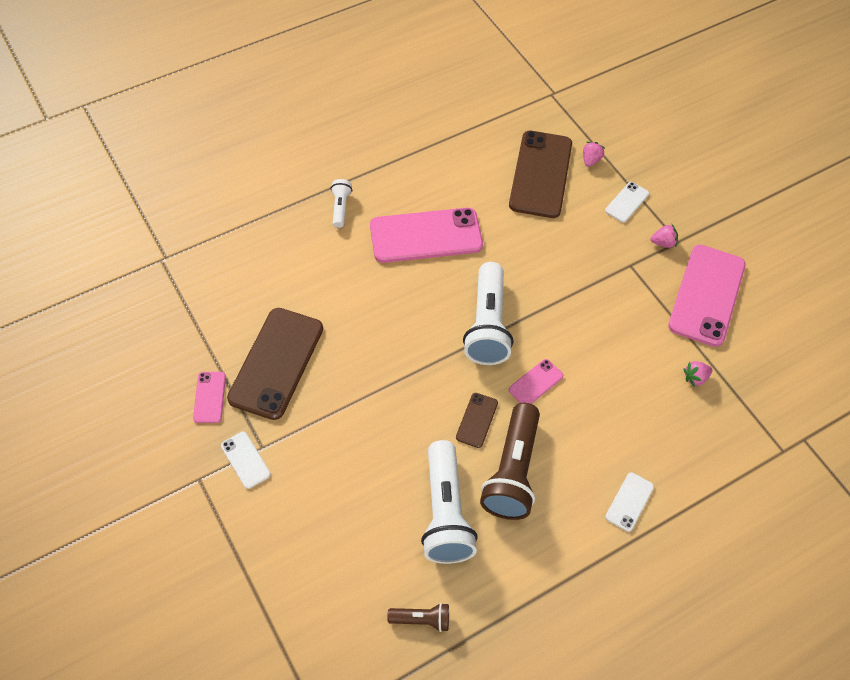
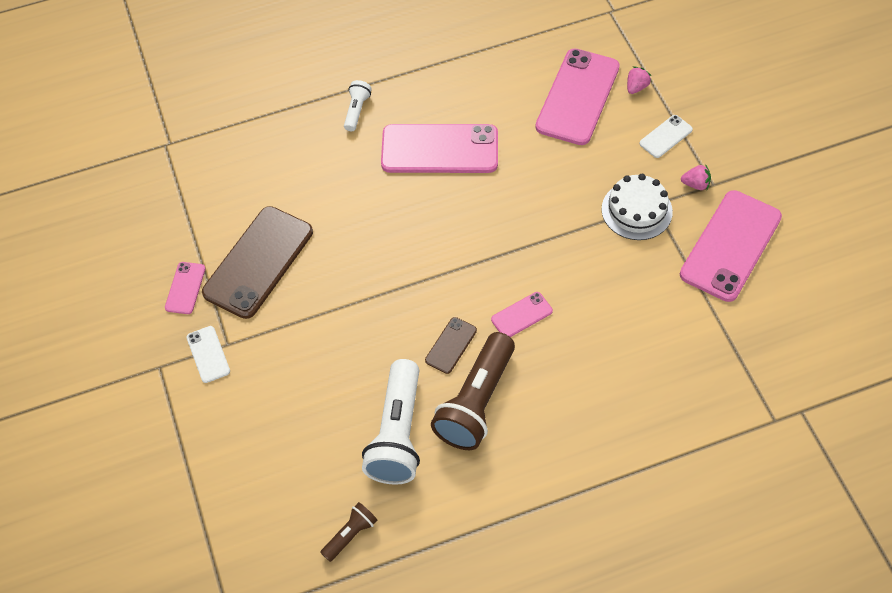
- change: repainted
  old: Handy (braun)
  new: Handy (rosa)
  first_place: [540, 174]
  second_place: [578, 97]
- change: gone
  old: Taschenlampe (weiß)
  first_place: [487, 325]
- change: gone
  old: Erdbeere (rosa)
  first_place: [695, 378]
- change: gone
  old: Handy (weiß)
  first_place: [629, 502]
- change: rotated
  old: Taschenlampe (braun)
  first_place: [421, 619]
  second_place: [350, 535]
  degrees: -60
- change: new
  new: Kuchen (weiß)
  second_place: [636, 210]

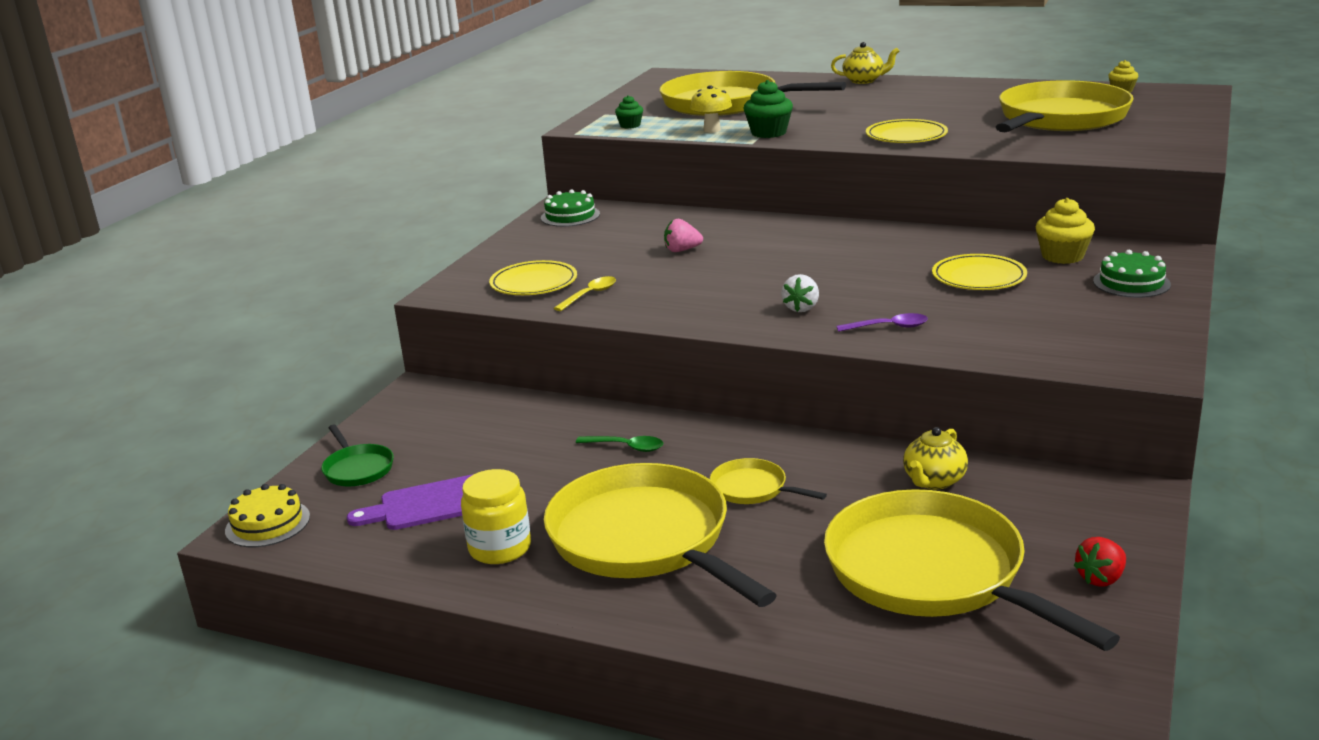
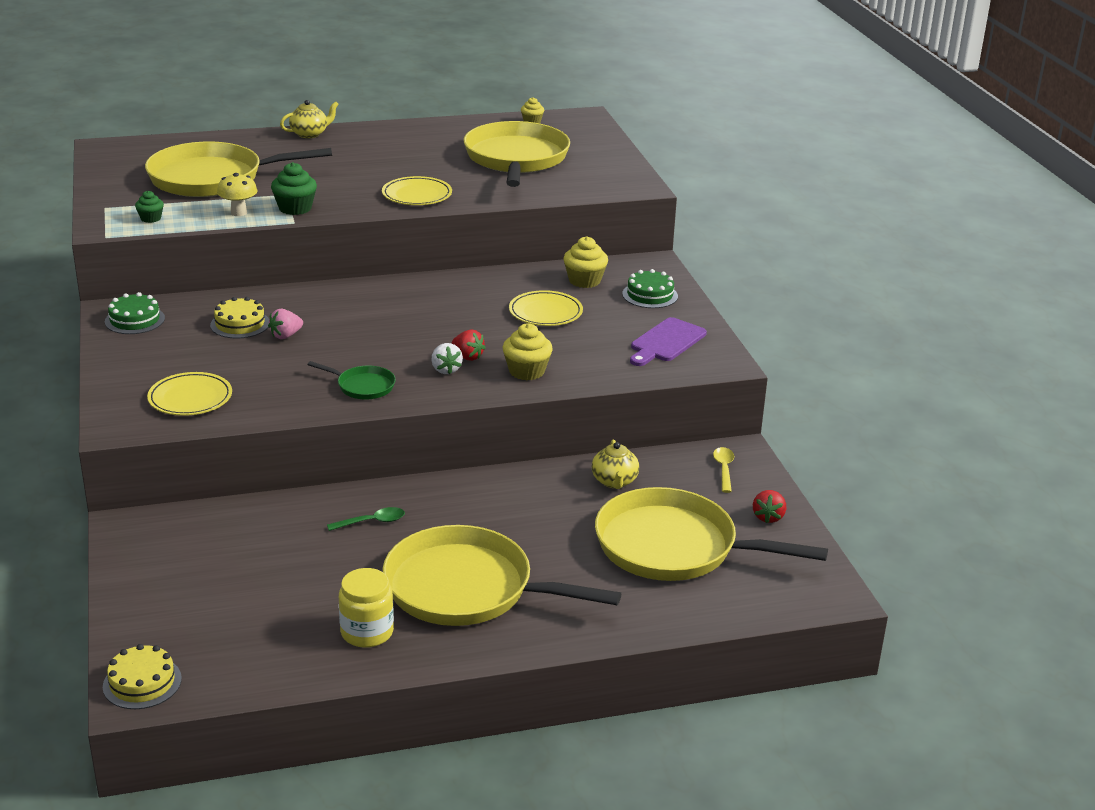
- change: shifted
  old: Löffel (gelb)
  first_place: [590, 295]
  second_place: [724, 469]
- change: swapped
  old: Löffel (lila)
  new: Muffin (gelb)
  first_place: [889, 327]
  second_place: [526, 371]
- change: shifted
  old: Pfanne (grün)
  first_place: [357, 469]
  second_place: [363, 386]
- change: gone
  old: Pfanne (gelb)
  first_place: [752, 489]
- change: shifted
  old: Schneidebrett (lila)
  first_place: [430, 504]
  second_place: [666, 342]
- change: new
  new: Kuchen (gelb)
  second_place: [240, 324]
- change: new
  new: Erdbeere (rot)
  second_place: [467, 357]

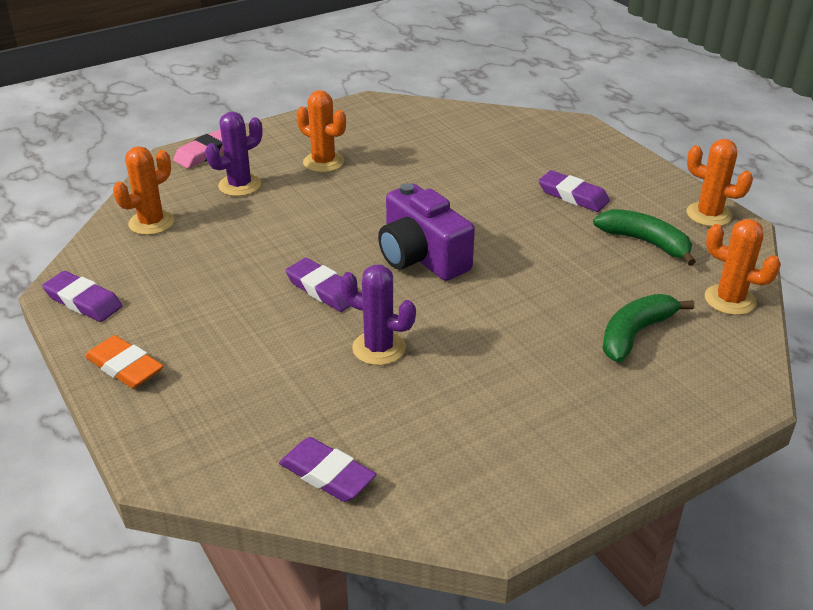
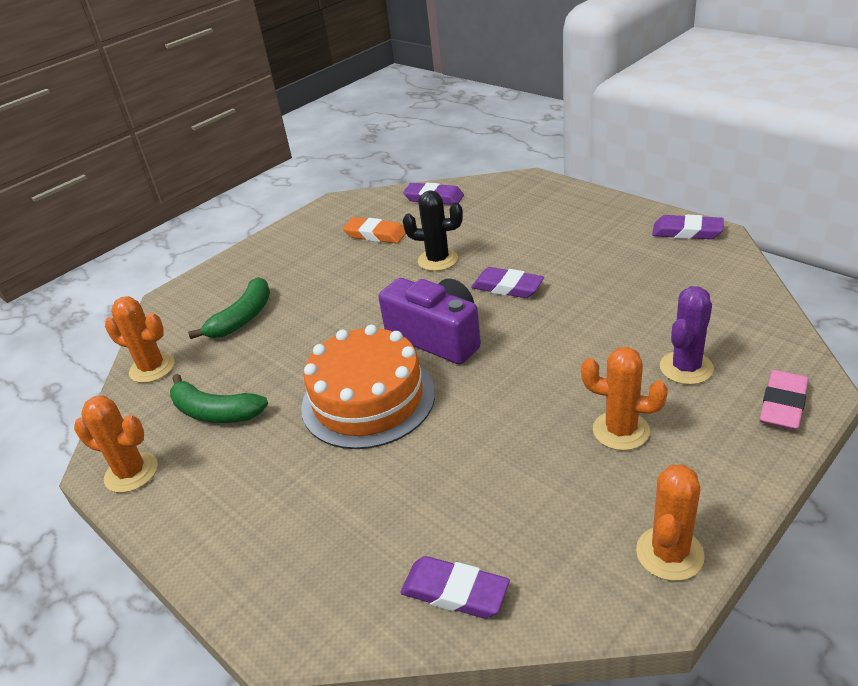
- change: shifted
  old: Kaktus (orange)
  first_place: [151, 223]
  second_place: [669, 553]
- change: shifted
  old: Radiergummi (lila)
  first_place: [573, 196]
  second_place: [455, 591]
- change: repainted
  old: Kaktus (lila)
  new: Kaktus (schwarz)
  first_place: [379, 348]
  second_place: [437, 260]
- change: shifted
  old: Radiergummi (orange)
  first_place: [125, 367]
  second_place: [375, 234]
- change: new
  new: Kuchen (orange)
  second_place: [368, 399]

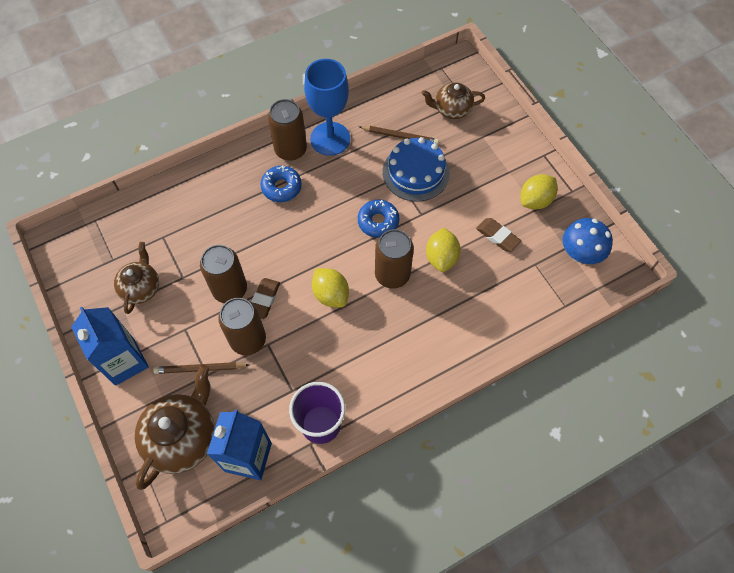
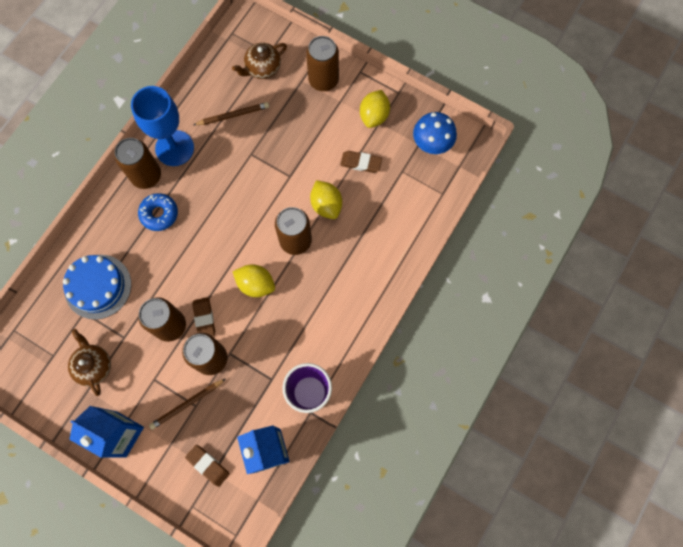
- change: shifted
  old: Kuchen (blau)
  first_place: [416, 172]
  second_place: [98, 286]
- change: gone
  old: Donut (blau)
  first_place: [378, 221]
- change: swapped
  old: Teekanne (braun)
  new: Radiergummi (braun)
  first_place: [183, 437]
  second_place: [208, 465]
- change: new
  new: Dose (braun)
  second_place: [323, 80]

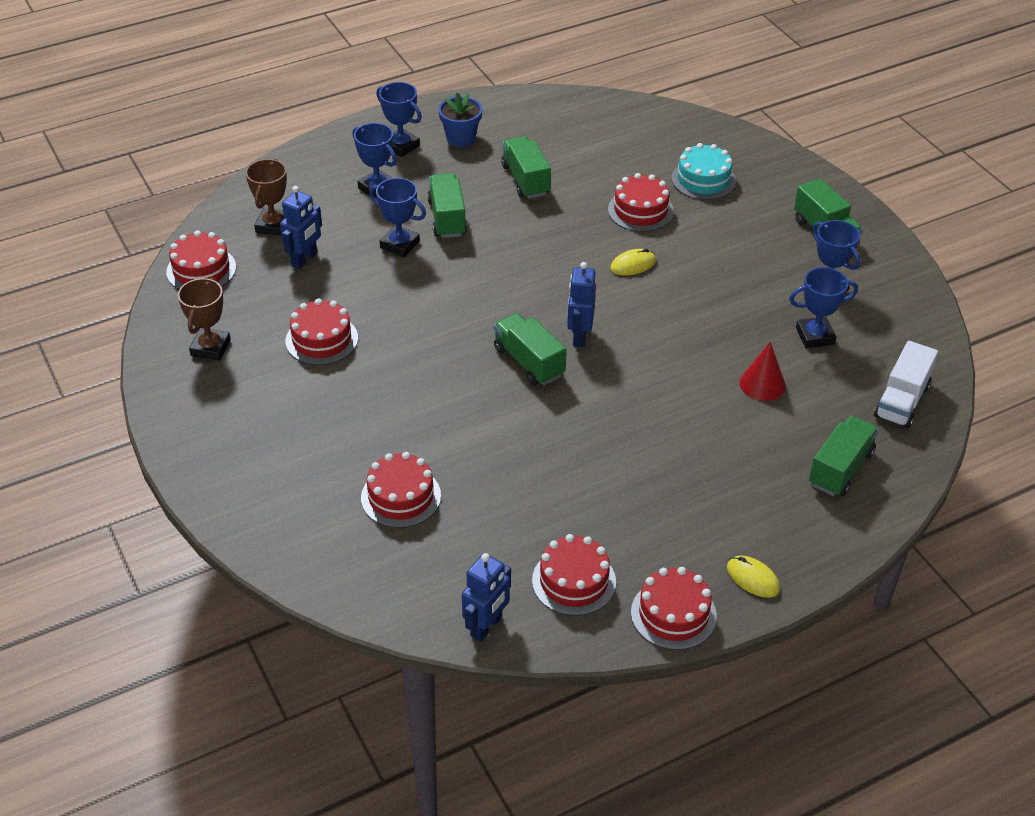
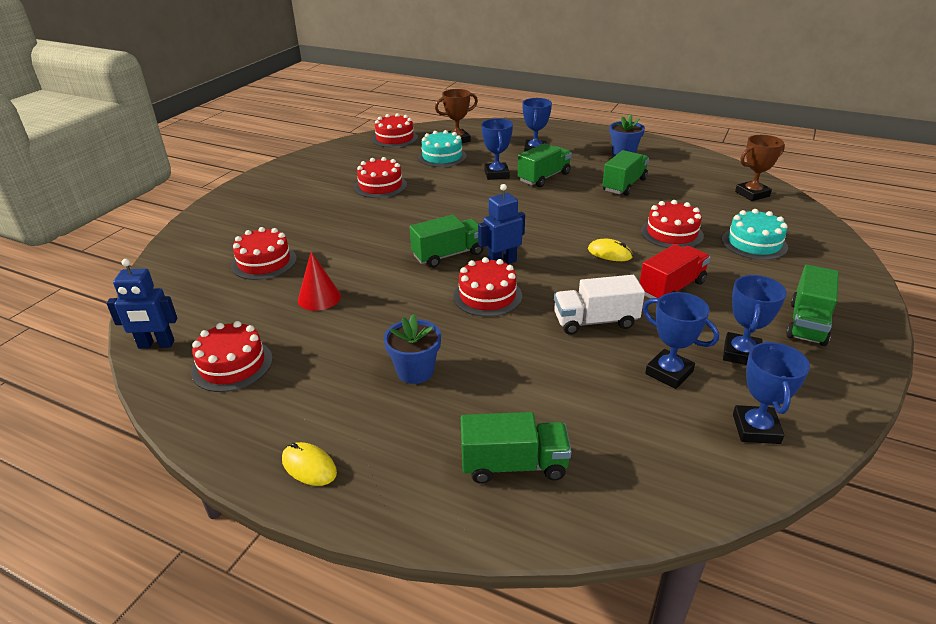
- change: shifted
  old: Pokal (blau)
  first_place: [401, 146]
  second_place: [756, 429]
- change: swapped
  old: Roboter (blau)
  new: Kuchen (türkis)
  first_place: [304, 259]
  second_place: [442, 157]
- change: shifted
  old: Pokal (braun)
  first_place: [210, 348]
  second_place: [752, 194]
- change: rotated
  old: Lastwagen (grün)
  first_place: [529, 362]
  second_place: [448, 255]
  degrees: 45
- change: shifted
  old: Lastwagen (weiß)
  first_place: [901, 401]
  second_place: [595, 321]
- change: shifted
  old: Kegel (rot)
  first_place: [762, 384]
  second_place: [319, 298]
- change: rotated
  old: Computermaus (gelb)
  first_place: [753, 578]
  second_place: [309, 466]
  degrees: -60
- change: shifted
  old: Kuchen (rot)
  first_place: [673, 614]
  second_place: [487, 296]
- change: new
  new: Lastwagen (rot)
  second_place: [671, 288]
- change: new
  new: Blumentopf (blau)
  second_place: [415, 371]

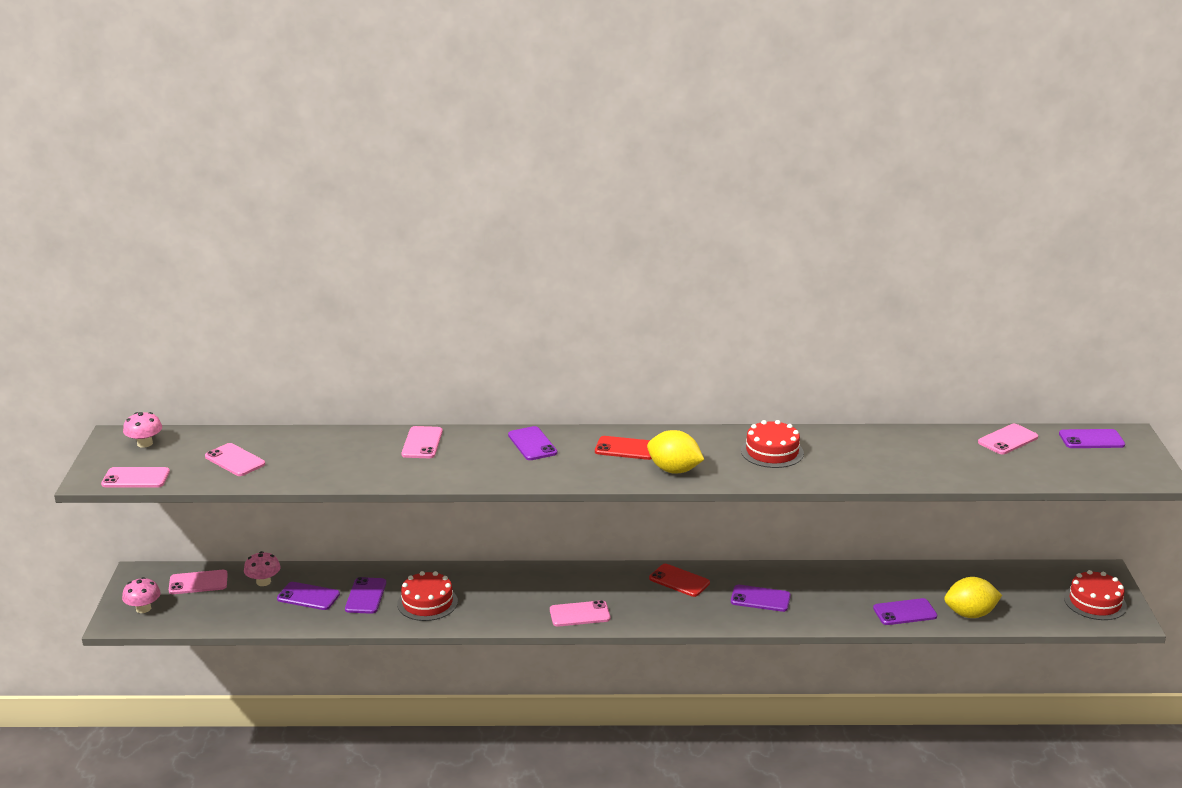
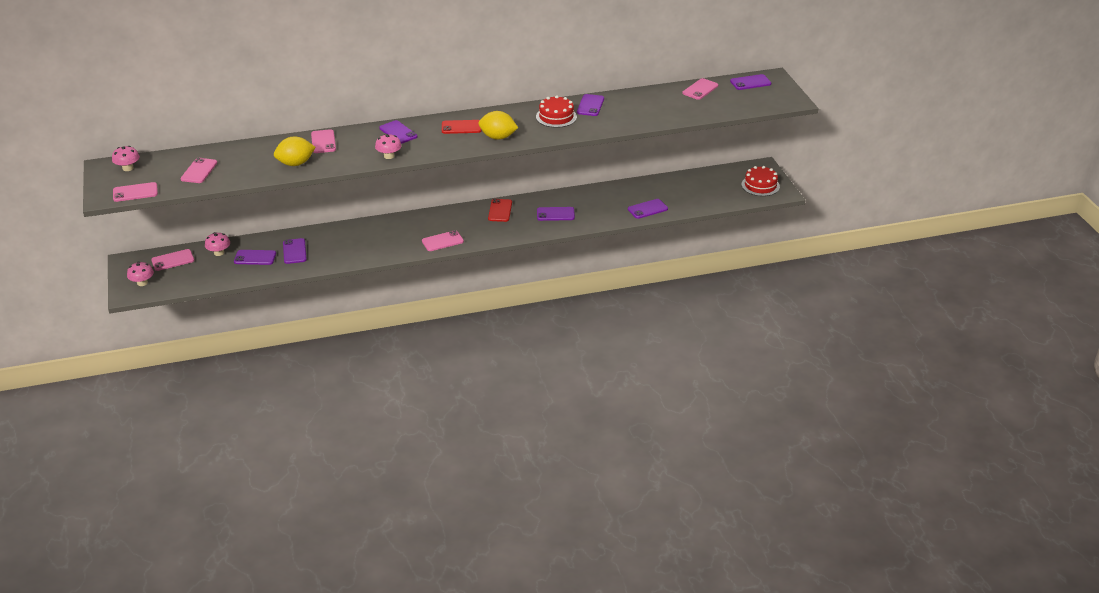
- change: rotated
  old: Handy (rosa)
  first_place: [235, 460]
  second_place: [199, 171]
  degrees: 75
- change: rotated
  old: Handy (rot)
  first_place: [679, 581]
  second_place: [500, 210]
  degrees: 75
- change: gone
  old: Kuchen (rot)
  first_place: [427, 603]
- change: shifted
  old: Zitrone (gelb)
  first_place: [970, 614]
  second_place: [295, 163]
- change: new
  new: Handy (lila)
  second_place: [590, 105]
- change: new
  new: Pilz (rosa)
  second_place: [389, 156]

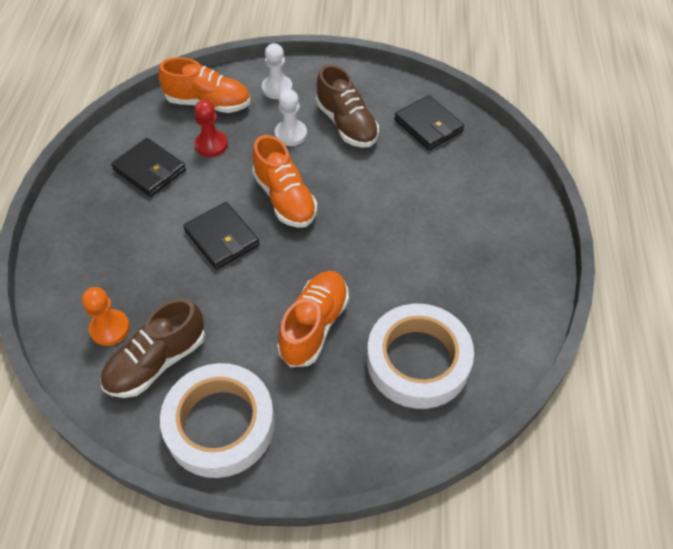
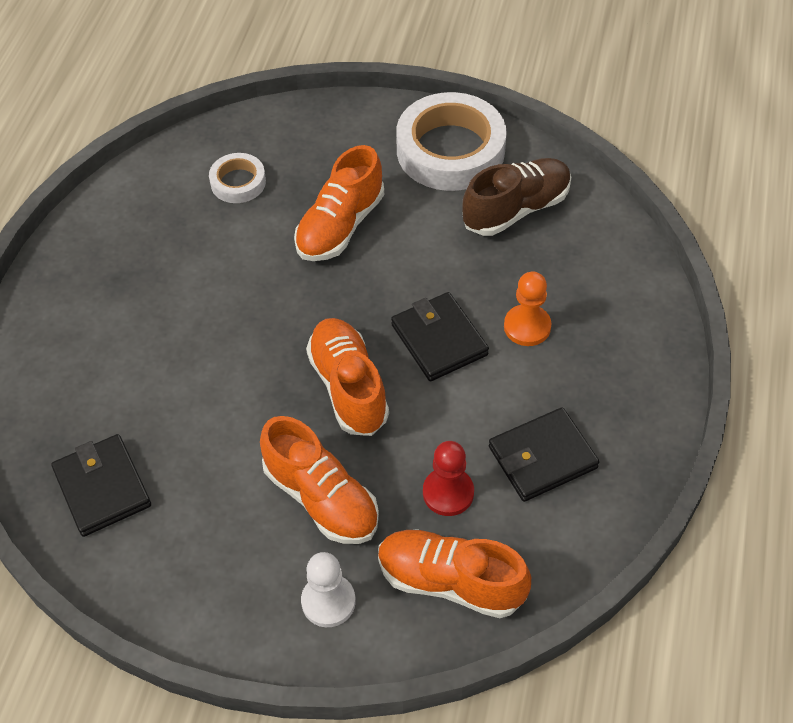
- change: gone
  old: Schuh (braun)
  first_place: [346, 124]
- change: swapped
  old: Bauer (weiß)
  new: Schuh (orange)
  first_place: [291, 134]
  second_place: [321, 498]
- change: rotated
  old: Geldbörse (schwarz)
  first_place: [149, 170]
  second_place: [542, 457]
  degrees: -75
- change: shifted
  old: Bauer (orange)
  first_place: [110, 328]
  second_place: [527, 327]
- change: scaled
  old: Klebeband (weiß)
  first_place: [418, 360]
  second_place: [238, 182]
  factor: 0.5

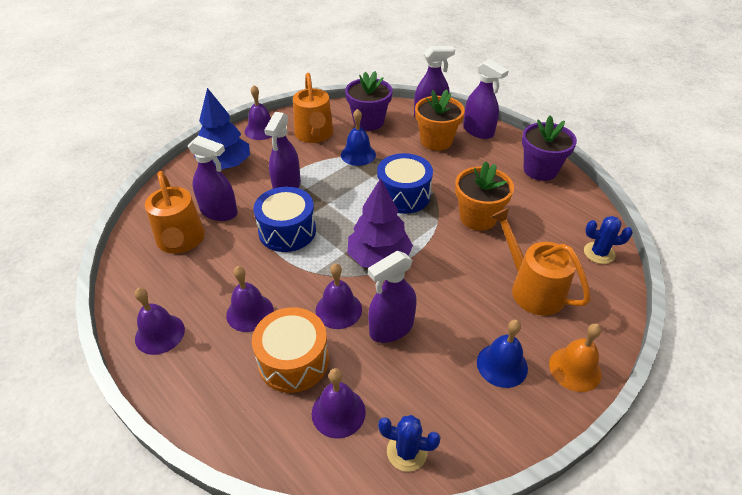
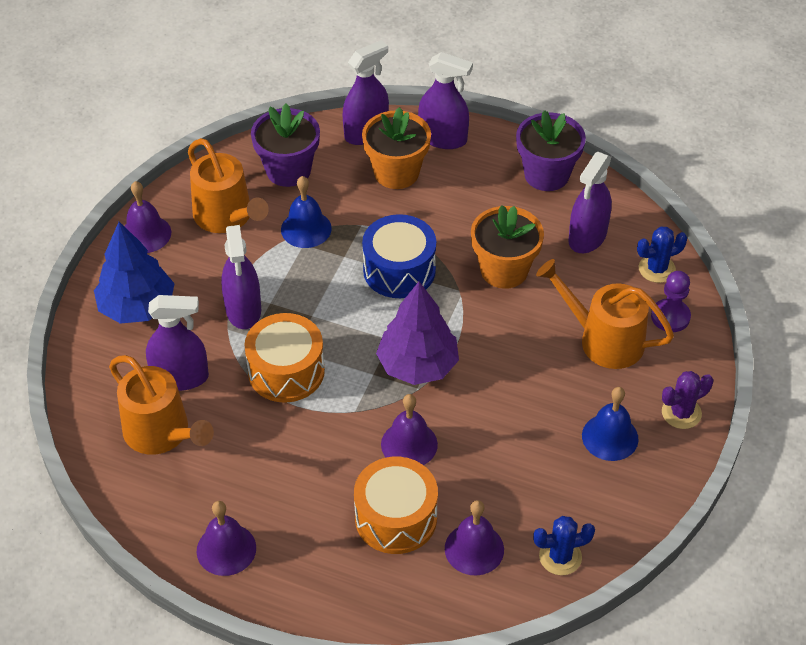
- change: repainted
  old: Trommel (blau)
  new: Trommel (orange)
  first_place: [287, 231]
  second_place: [286, 371]
- change: shifted
  old: Sprühflasche (lila)
  first_place: [391, 328]
  second_place: [587, 237]
- change: gone
  old: Glocke (lila)
  first_place: [250, 312]
- change: swapped
  old: Glocke (orange)
  new: Kaktus (lila)
  first_place: [575, 369]
  second_place: [681, 413]
- change: new
  new: Bauer (lila)
  second_place: [670, 317]

